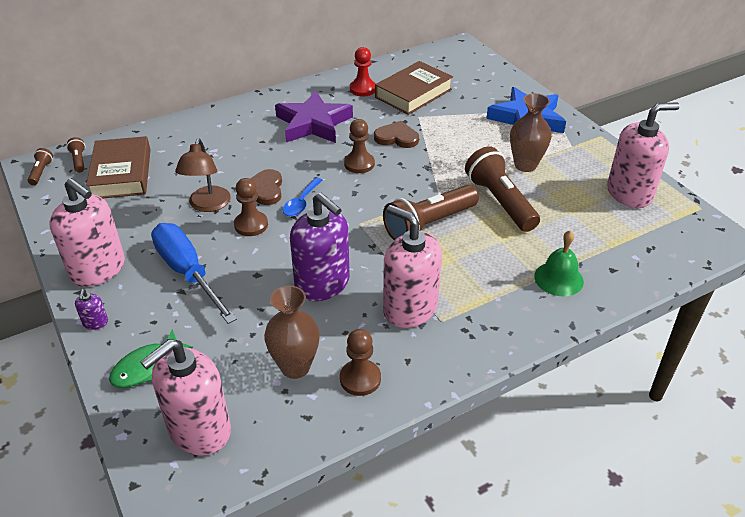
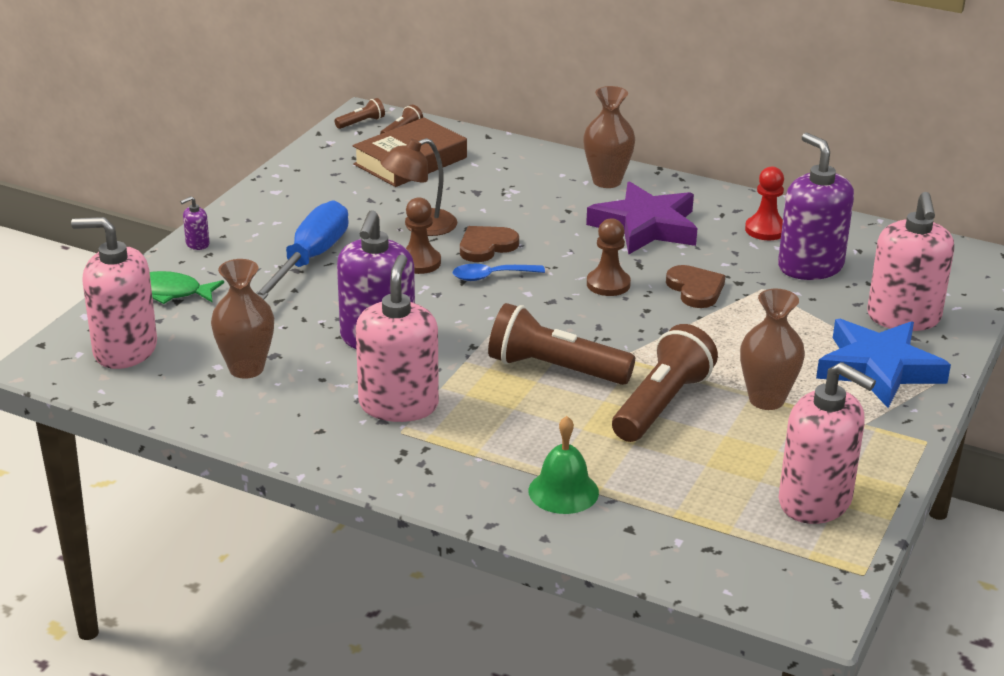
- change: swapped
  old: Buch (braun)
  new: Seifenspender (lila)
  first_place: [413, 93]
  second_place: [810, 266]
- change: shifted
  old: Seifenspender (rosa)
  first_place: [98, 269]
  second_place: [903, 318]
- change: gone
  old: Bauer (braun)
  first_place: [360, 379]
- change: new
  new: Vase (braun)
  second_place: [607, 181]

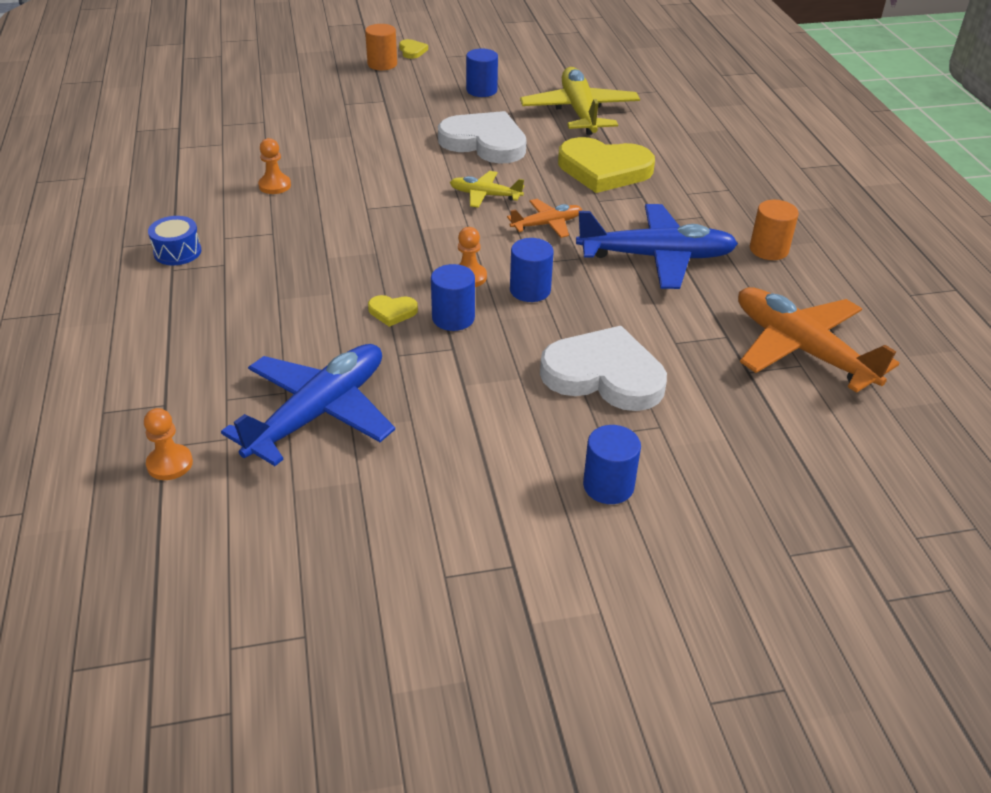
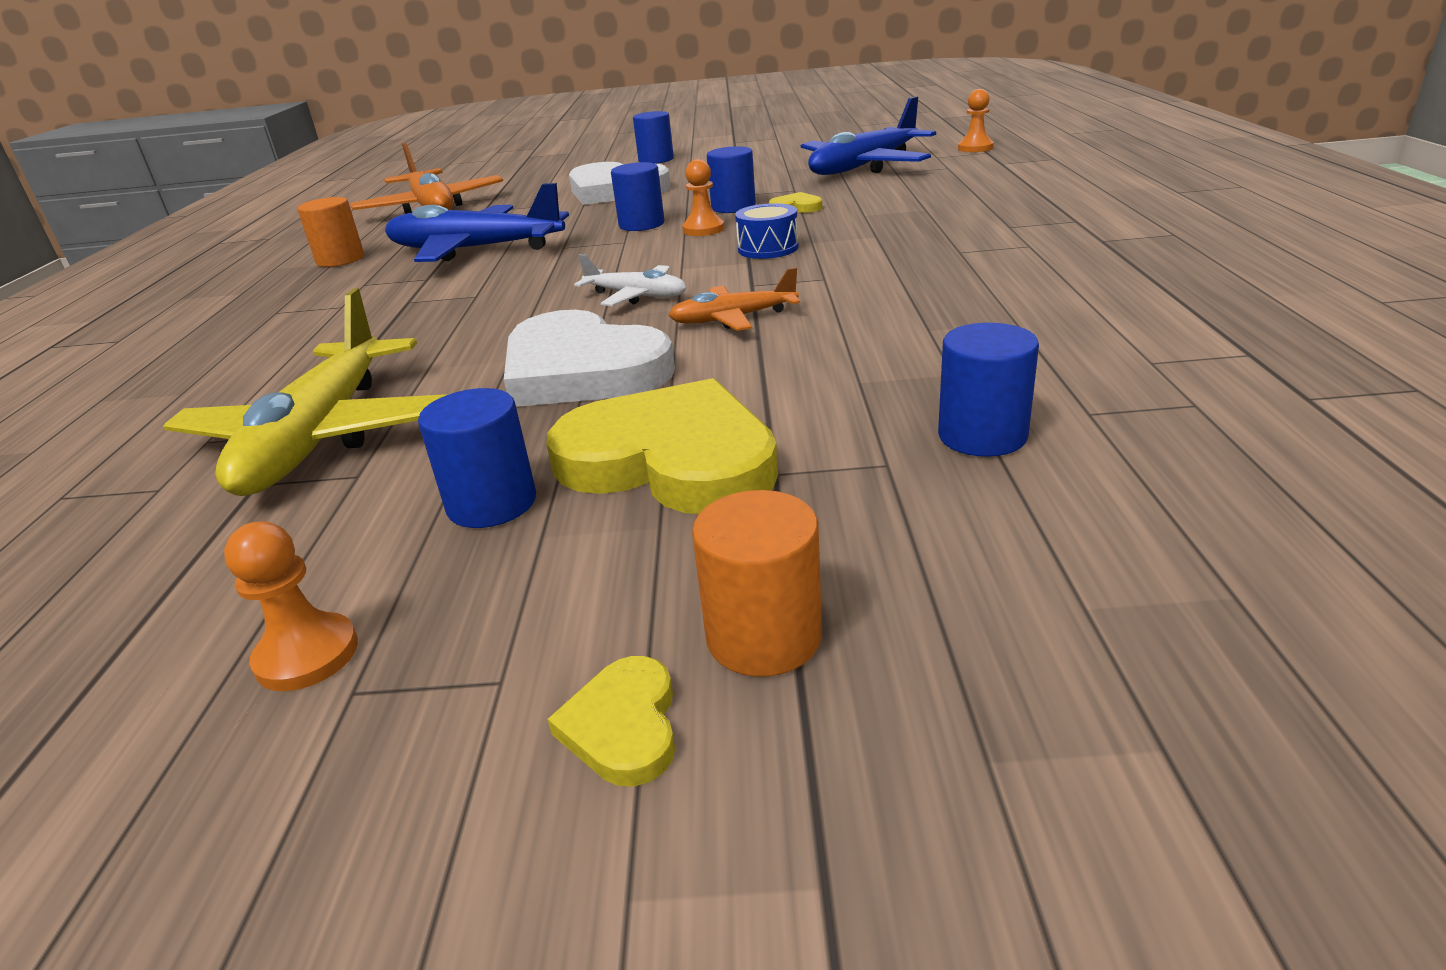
- change: shifted
  old: Herz (gelb)
  first_place: [604, 170]
  second_place: [671, 460]
- change: shifted
  old: Bauer (orange)
  first_place: [275, 185]
  second_place: [307, 655]
- change: repainted
  old: Flugzeug (gelb)
  new: Flugzeug (weiß)
  first_place: [485, 195]
  second_place: [636, 296]
- change: shifted
  old: Flugzeug (orange)
  first_place: [547, 224]
  second_place: [733, 319]
- change: shifted
  old: Trommel (blau)
  first_place: [177, 252]
  second_place: [768, 248]
- change: new
  new: Vollzylinder (blau)
  second_place: [982, 436]

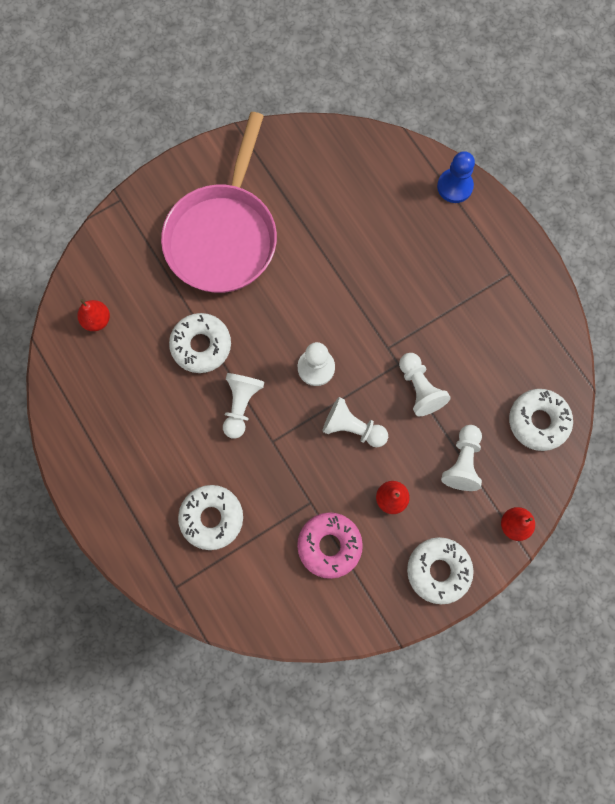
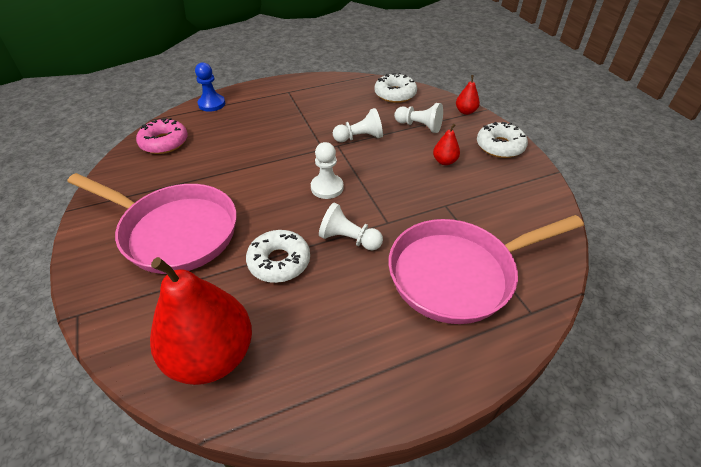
- change: scaled
  old: Birne (rot)
  first_place: [97, 320]
  second_place: [211, 355]
  factor: 2.37
- change: gone
  old: Bauer (weiß)
  first_place: [352, 428]
- change: swapped
  old: Donut (weiß)
  new: Pfanne (rosa)
  first_place: [211, 518]
  second_place: [458, 274]
- change: shifted
  old: Donut (rosa)
  first_place: [329, 545]
  second_place: [164, 142]

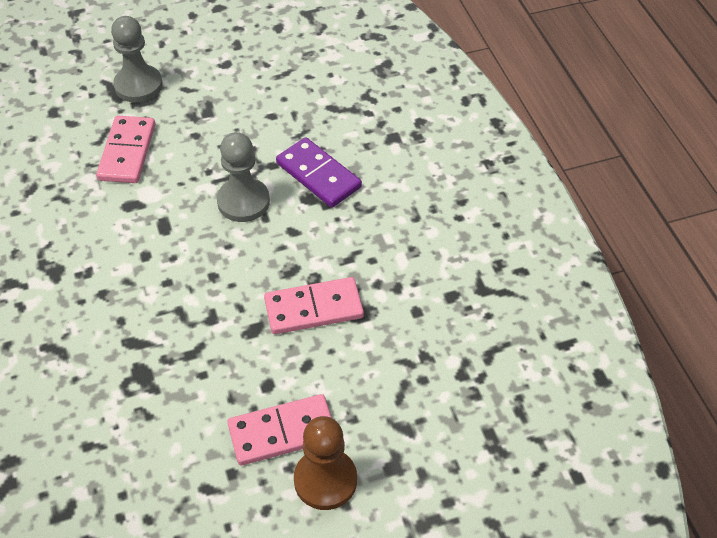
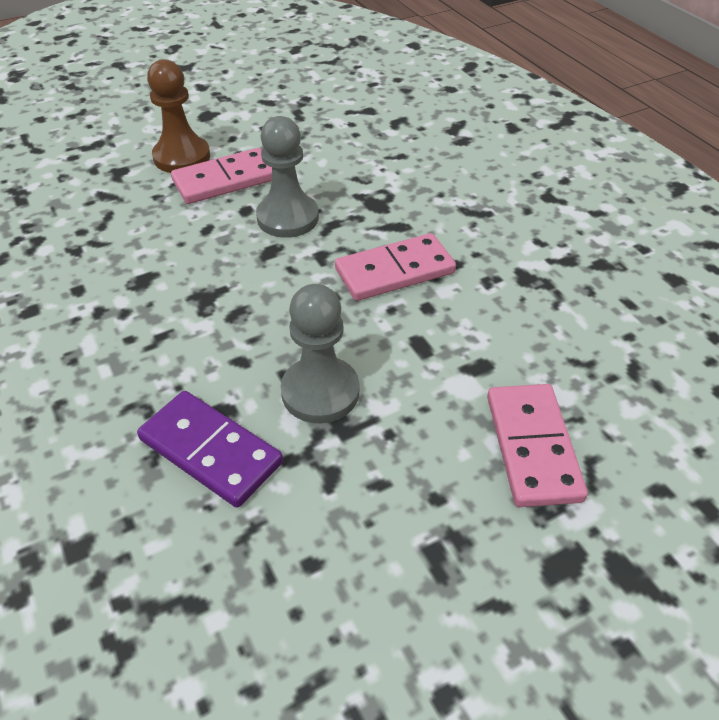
- change: shifted
  old: Bauer (grau)
  first_place: [138, 85]
  second_place: [288, 218]
- change: shifted
  old: Dominostein (rosa)
  first_place: [313, 308]
  second_place: [395, 271]

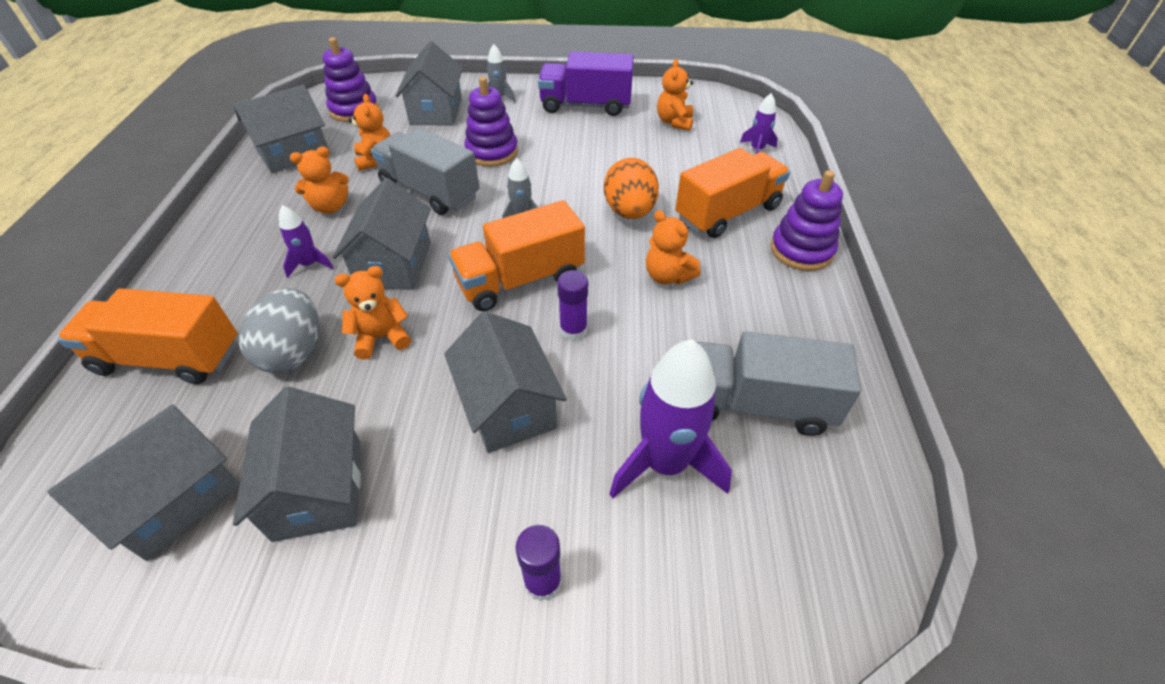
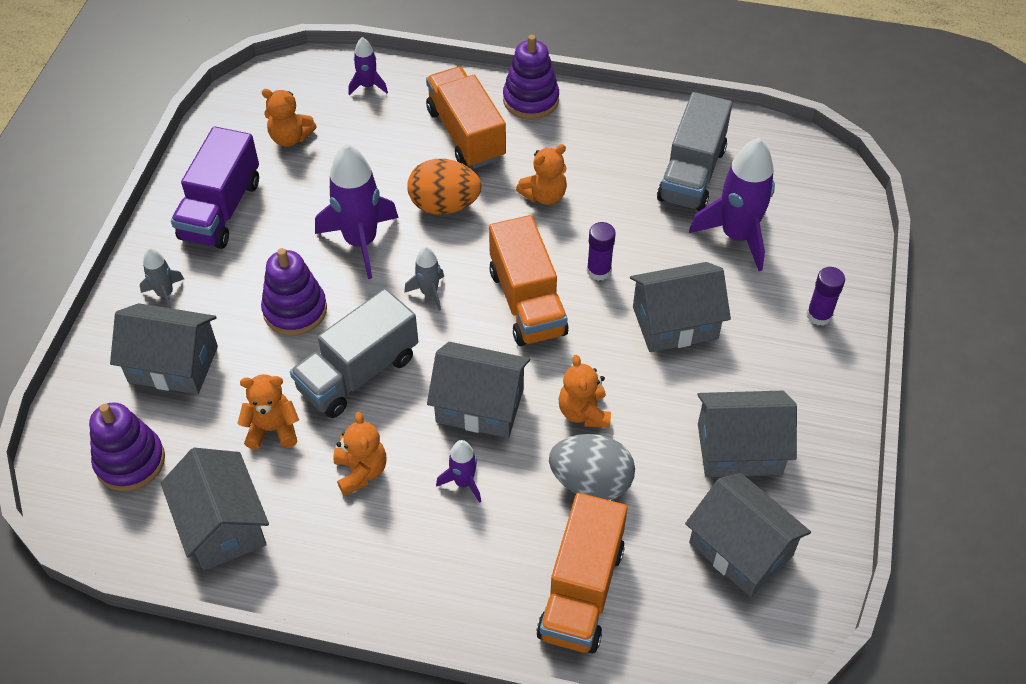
- change: new
  new: Rakete (lila)
  second_place: [361, 242]

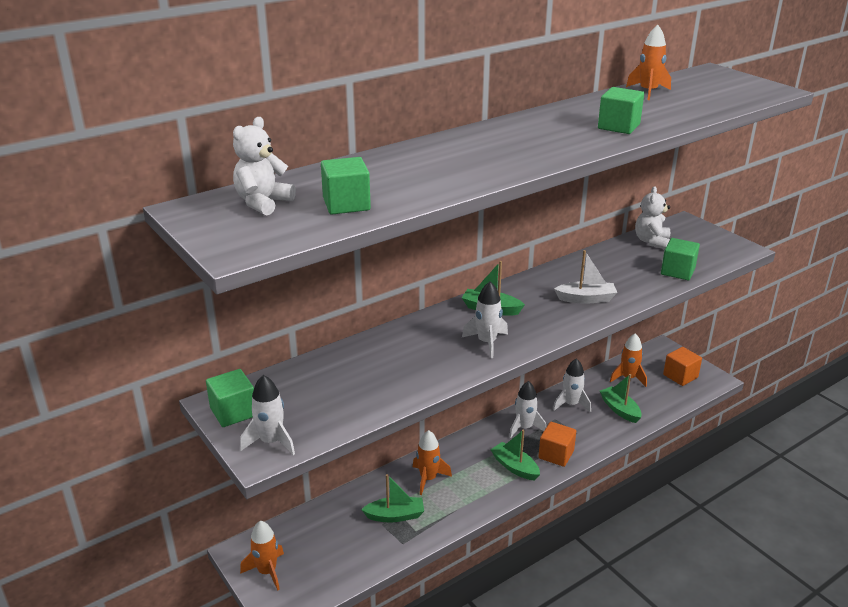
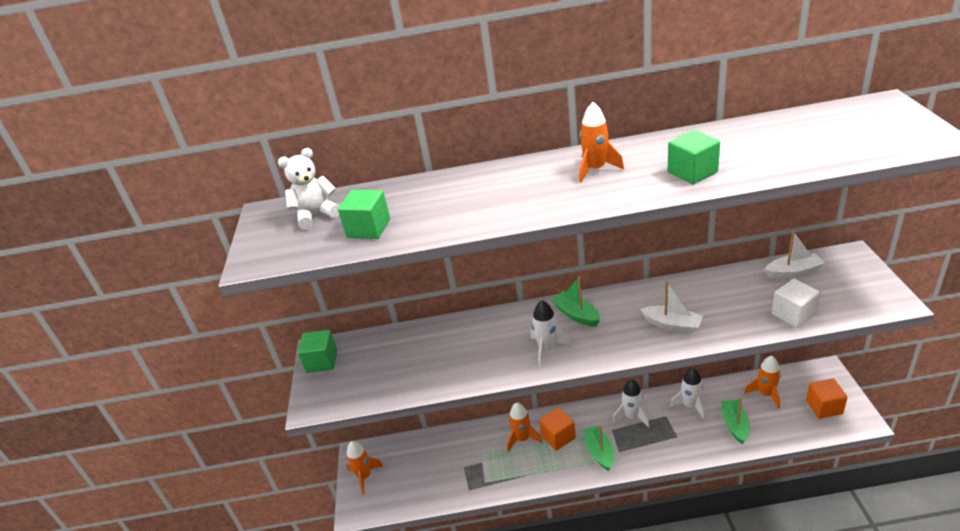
- change: shifted
  old: Rakete (orange)
  first_place: [648, 92]
  second_place: [595, 169]
- change: swapped
  old: Teddybär (weiß)
  new: Boot (weiß)
  first_place: [651, 241]
  second_place: [793, 272]
- change: repainted
  old: Kubus (grün)
  new: Kubus (weiß)
  first_place: [677, 271]
  second_place: [793, 314]
- change: gone
  old: Rakete (weiß)
  first_place: [271, 442]
- change: shifted
  old: Kubus (orange)
  first_place: [556, 454]
  second_place: [558, 437]
- change: gone
  old: Boot (grün)
  first_place: [395, 515]

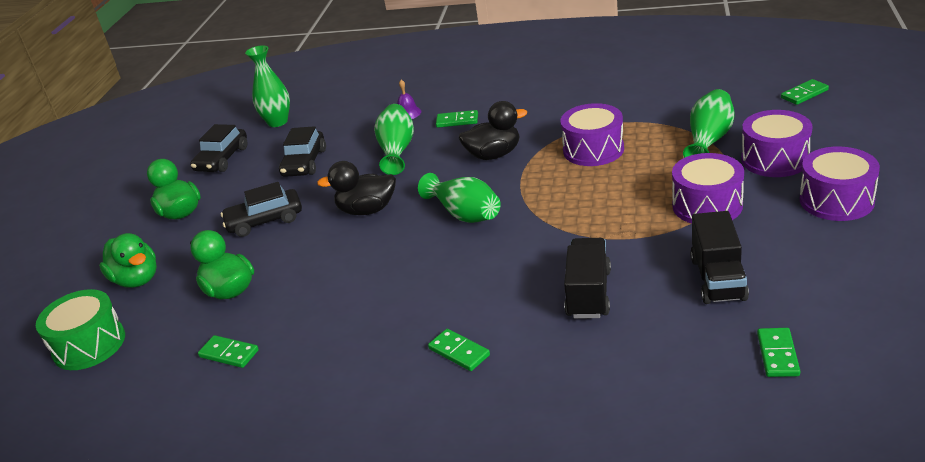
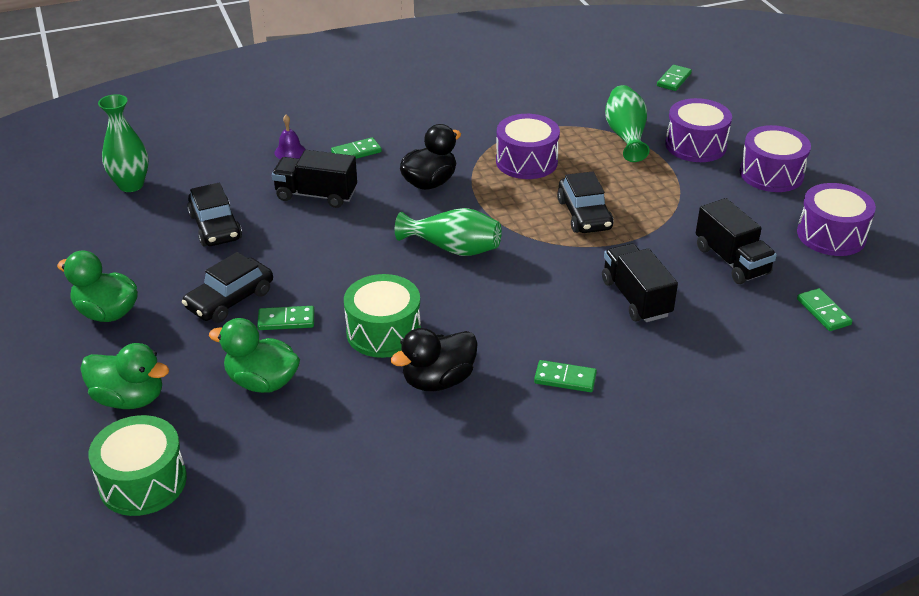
- change: swapped
  old: Vase (grün)
  new: Lastwagen (schwarz)
  first_place: [397, 150]
  second_place: [316, 195]
- change: shifted
  old: Auto (schwarz)
  first_place: [222, 159]
  second_place: [584, 214]
- change: shifted
  old: Trommel (lila)
  first_place: [707, 205]
  second_place: [831, 235]
- change: shifted
  old: Ente (schwarz)
  first_place: [367, 210]
  second_place: [438, 380]
- change: shifted
  old: Dominostein (grün)
  first_place: [229, 353]
  second_place: [286, 320]
- change: new
  new: Trommel (grün)
  second_place: [383, 332]

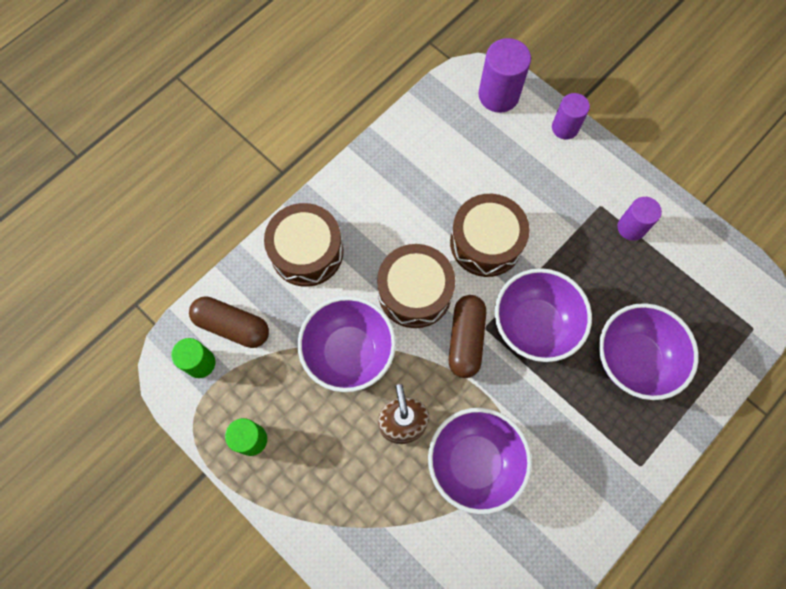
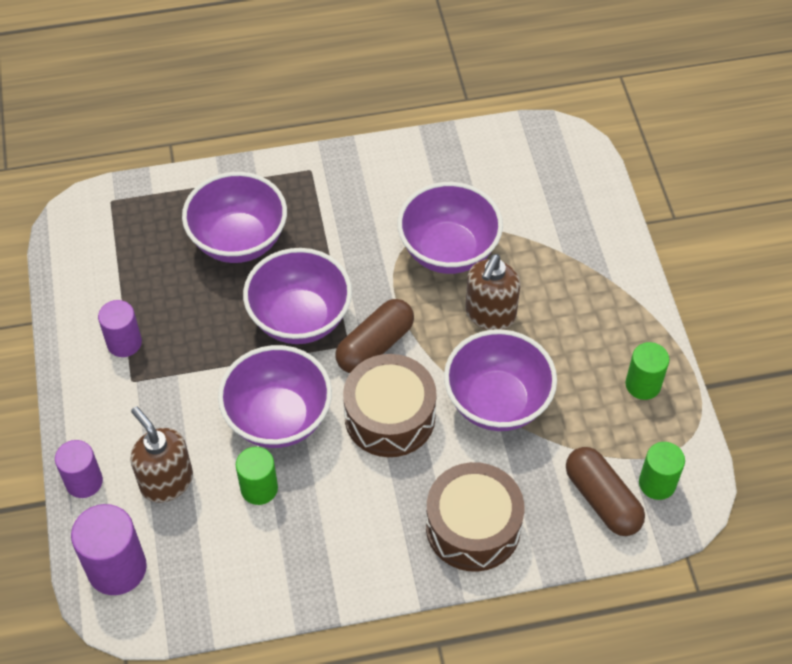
- change: swapped
  old: Trommel (braun)
  new: Schüssel (lila)
  first_place: [486, 242]
  second_place: [278, 418]
- change: new
  new: Seifenspender (braun)
  second_place: [166, 481]
- change: new
  new: Vollzylinder (grün)
  second_place: [259, 488]

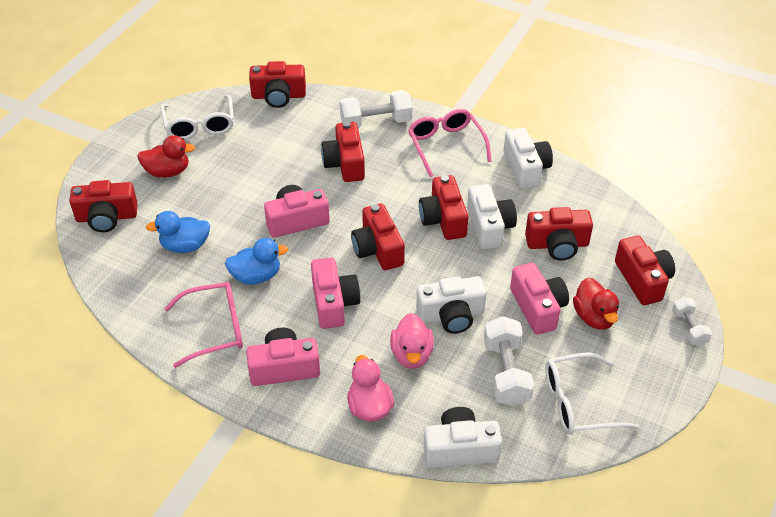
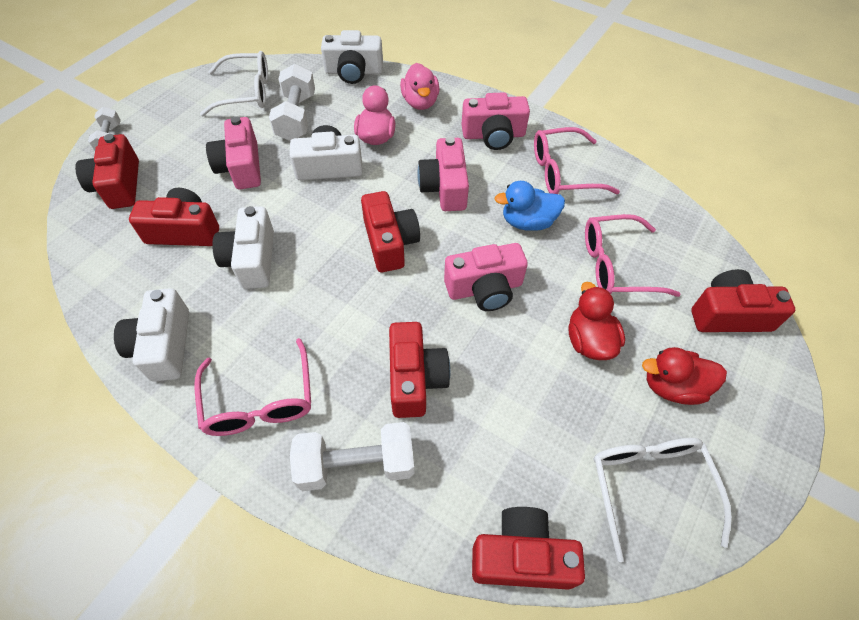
- change: gone
  old: Kamera (rot)
  first_place: [443, 219]
- change: swapped
  old: Ente (blau)
  new: Brille (rosa)
  first_place: [185, 246]
  second_place: [616, 265]
- change: shifted
  old: Ente (rot)
  first_place: [594, 317]
  second_place: [589, 341]

